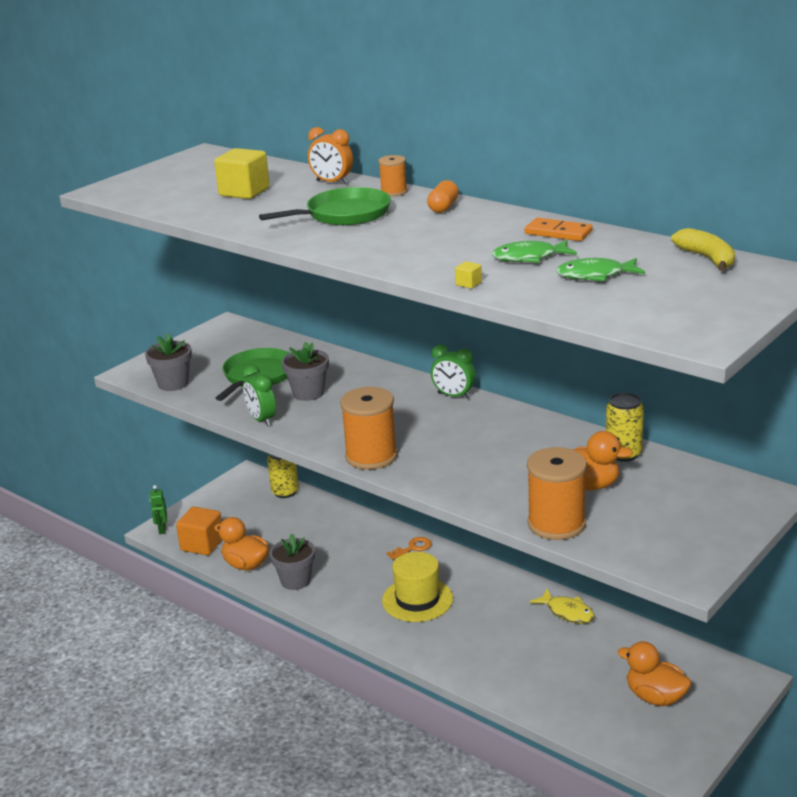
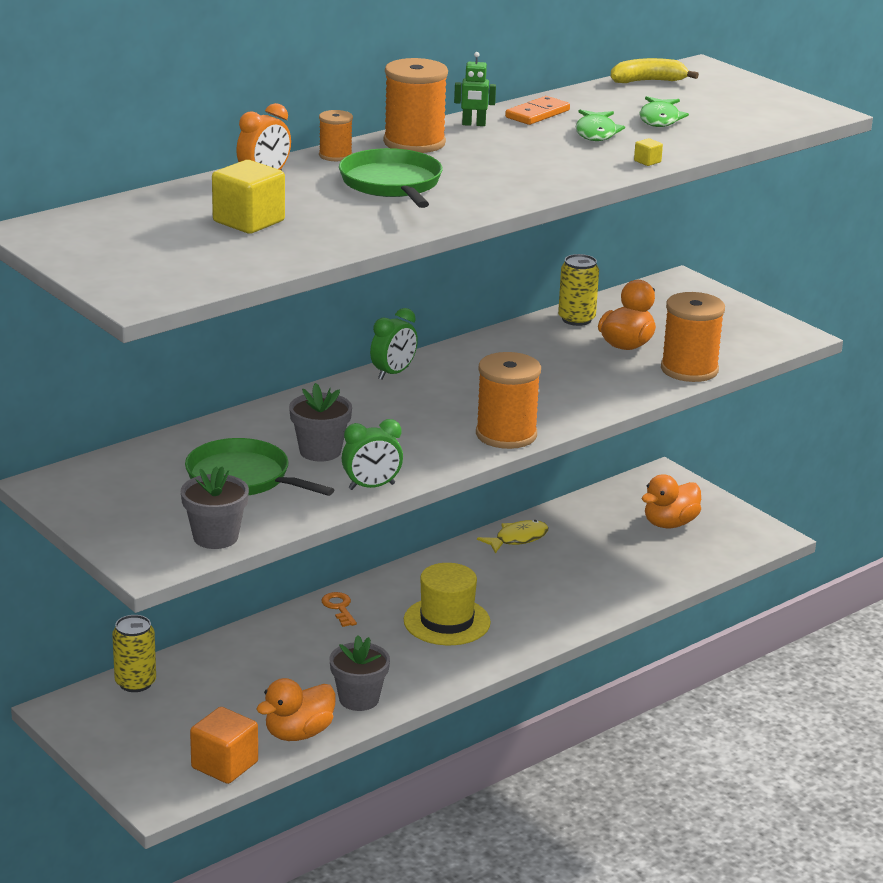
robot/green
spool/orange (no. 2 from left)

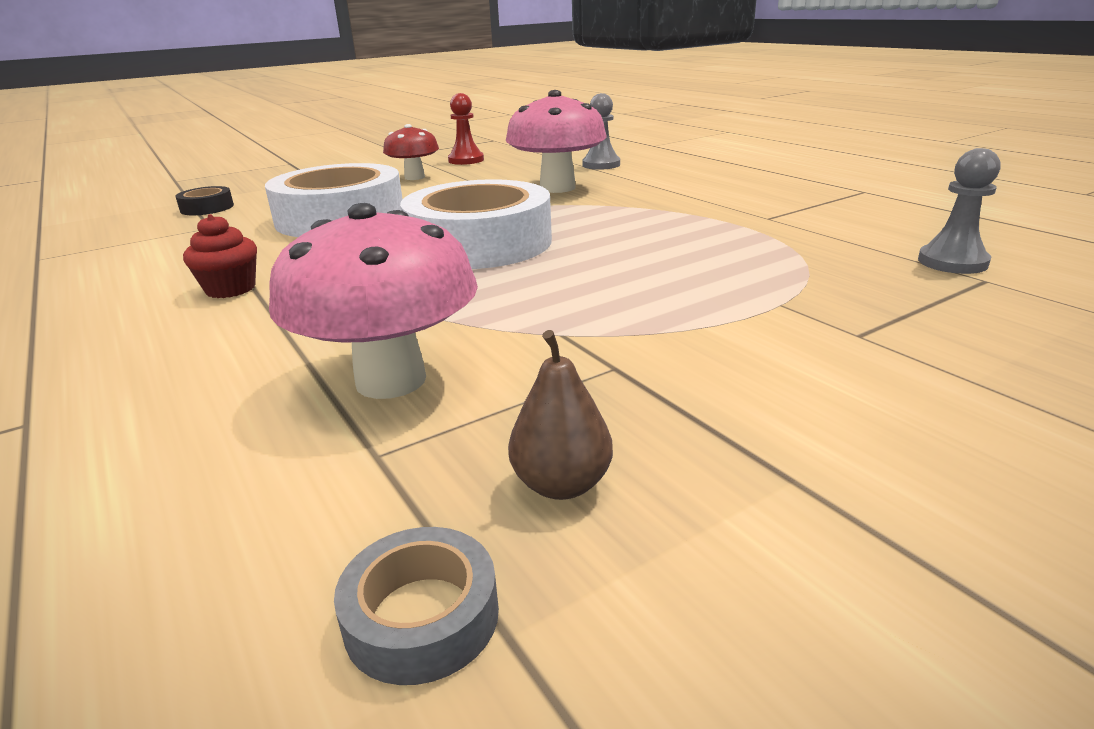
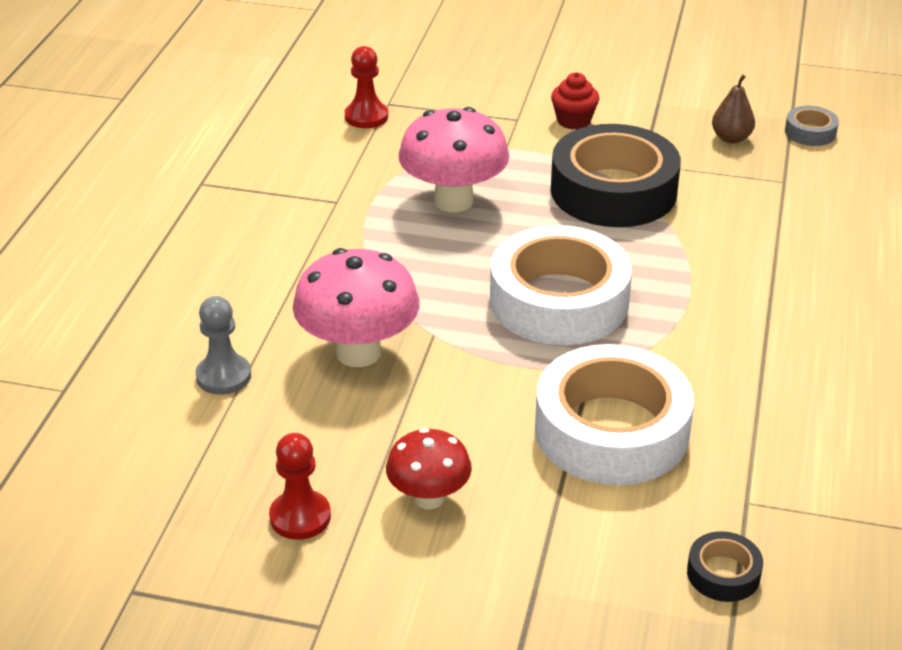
cupcake/red
mushroom/pink (no. 2 from left)
pawn/red (no. 2 from left)
tape/black (no. 1 from left)

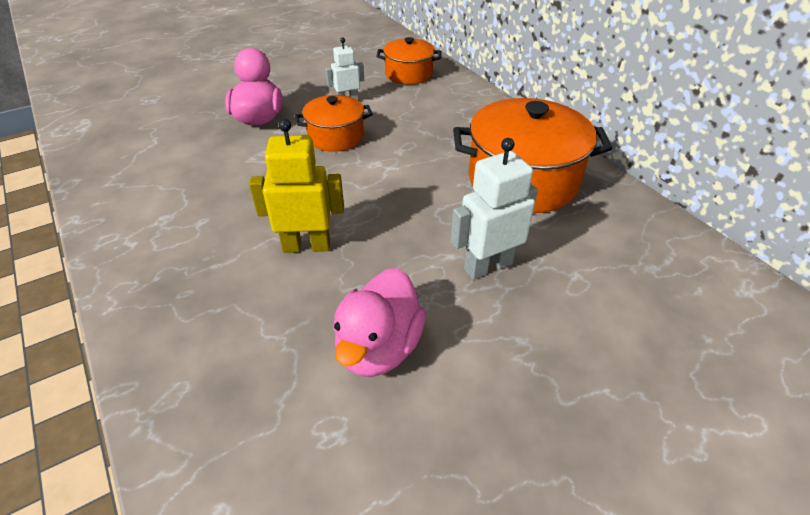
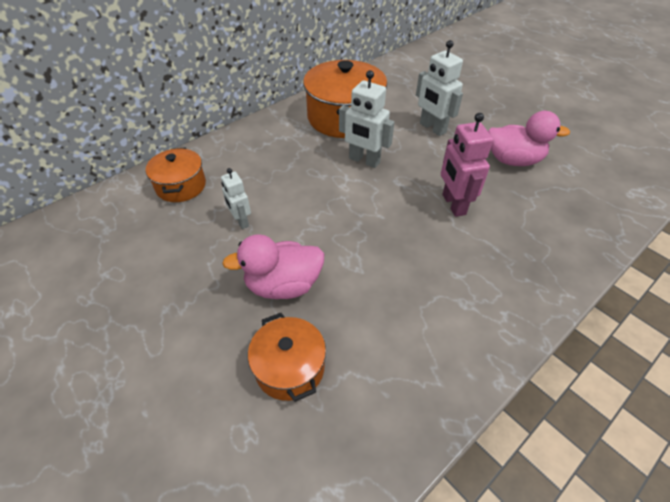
robot/pink
pot/orange (no. 2 from left)
robot/white (no. 2 from left)

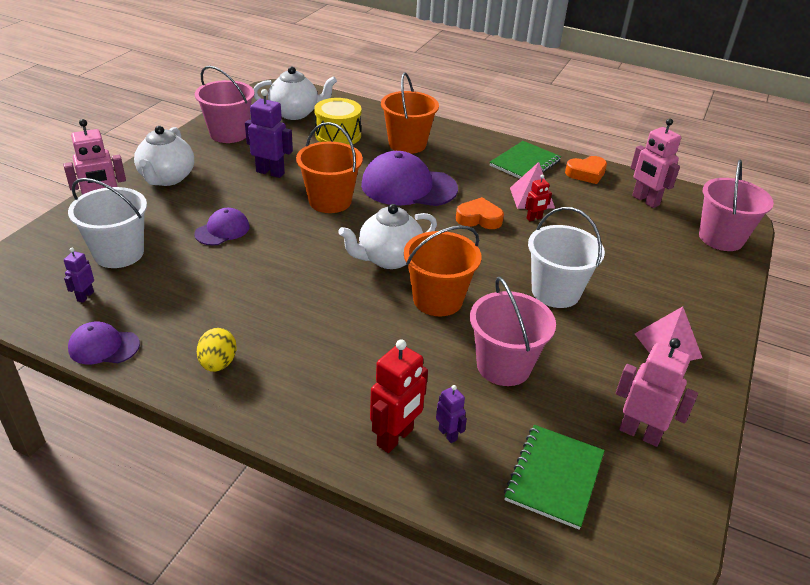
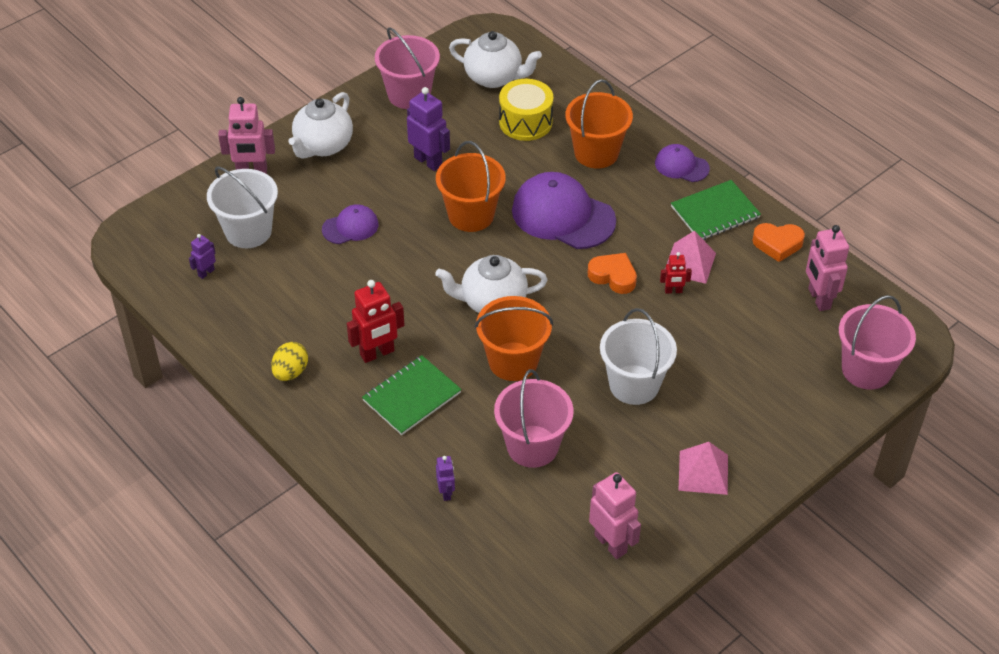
cap/purple (no. 3 from left)
robot/red (no. 1 from left)
notebook/green (no. 1 from left)

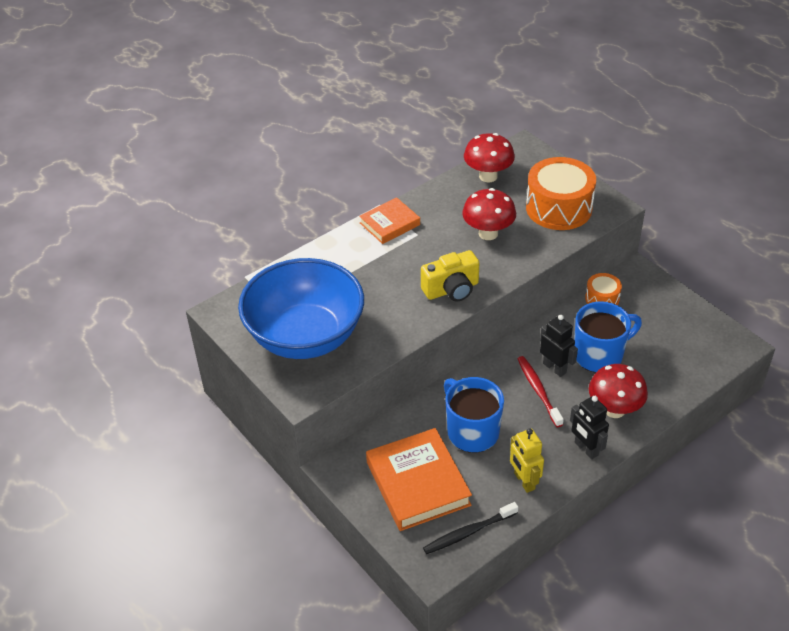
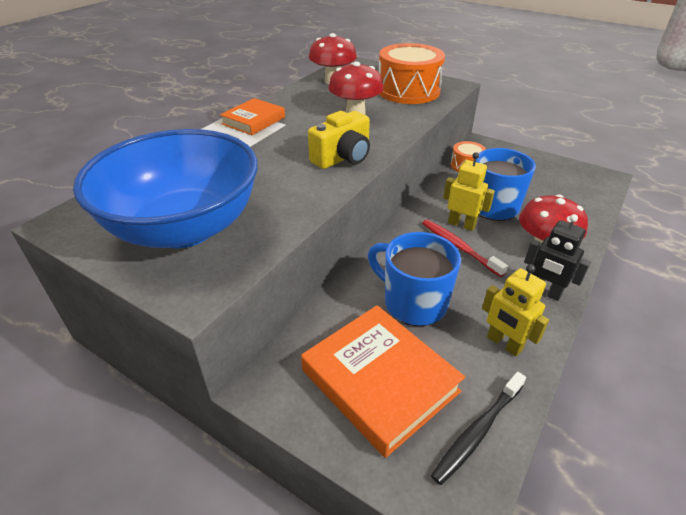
robot/yellow (no. 1 from left)

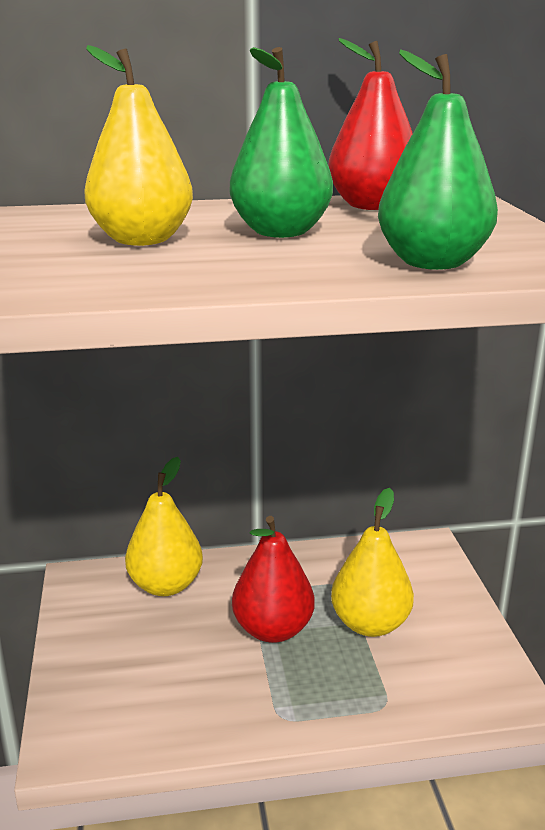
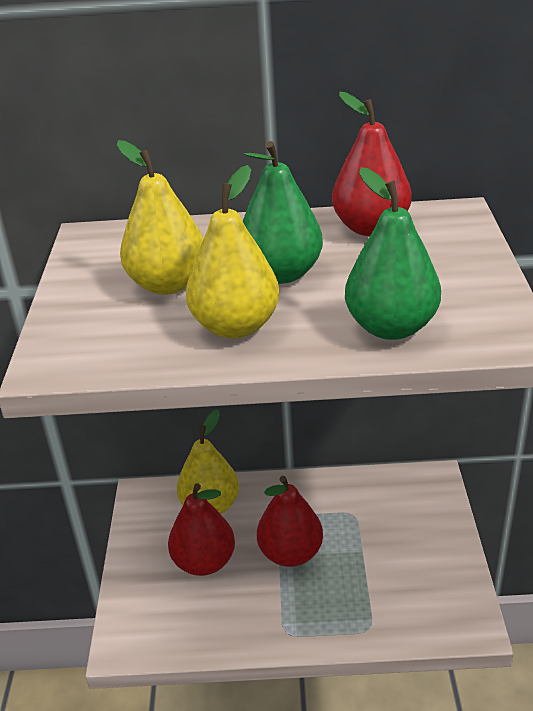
pear/yellow (no. 3 from left)
pear/red (no. 1 from left)

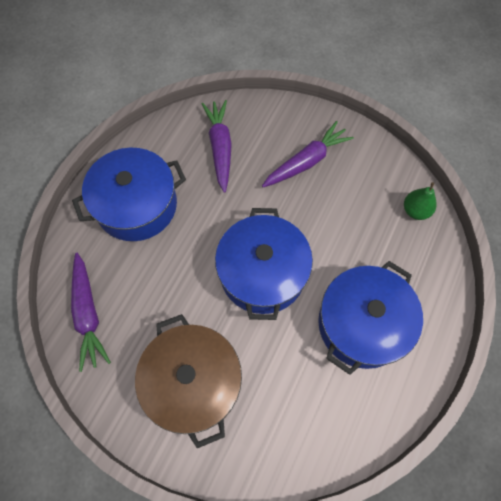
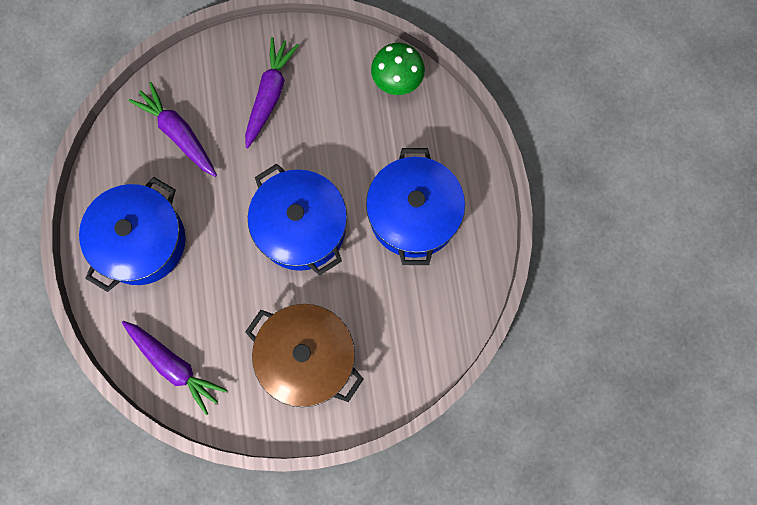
mushroom/green

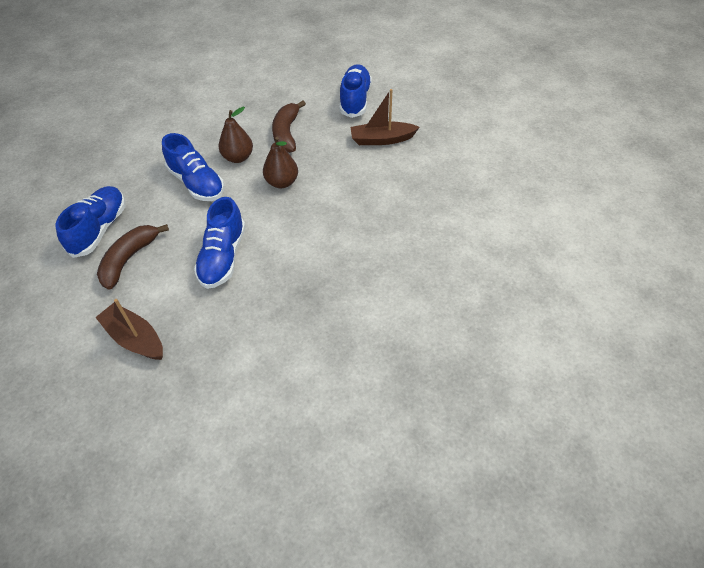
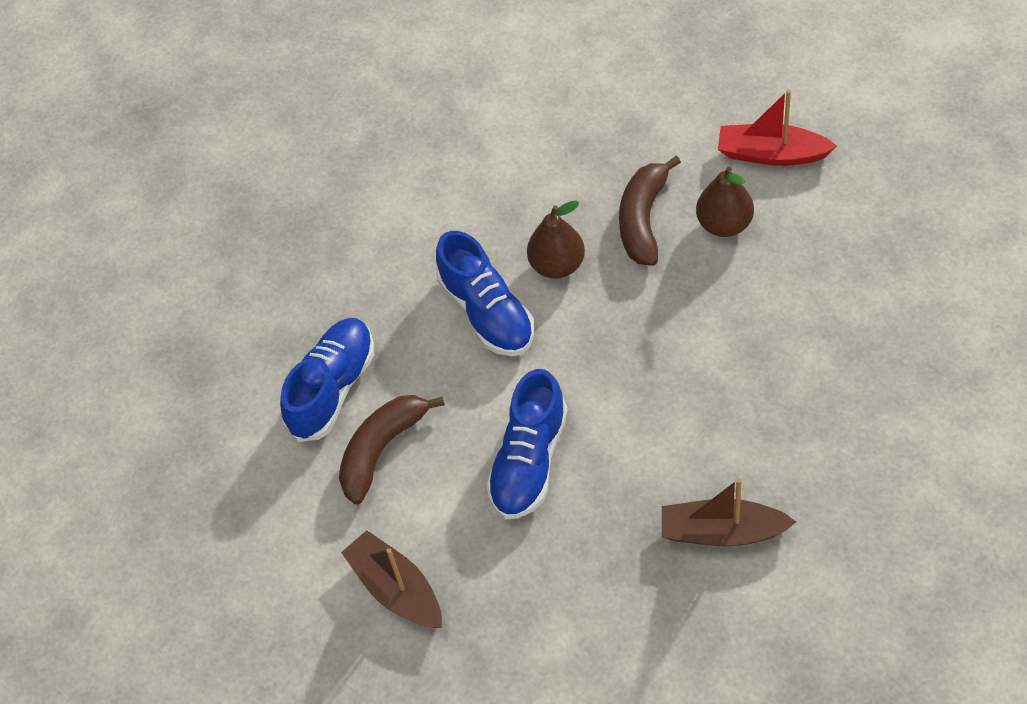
pear/brown (no. 2 from left)
boat/red
boat/brown (no. 2 from left)

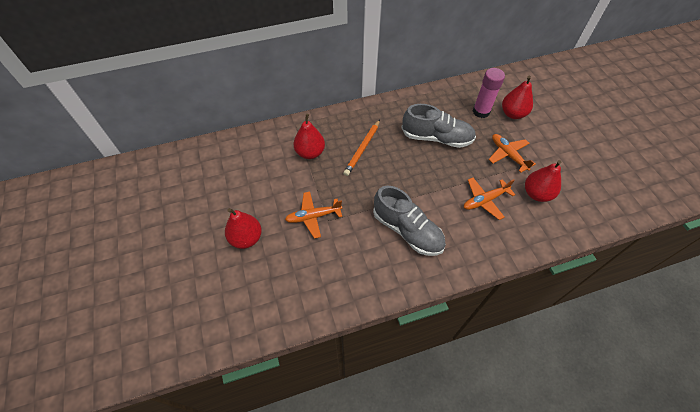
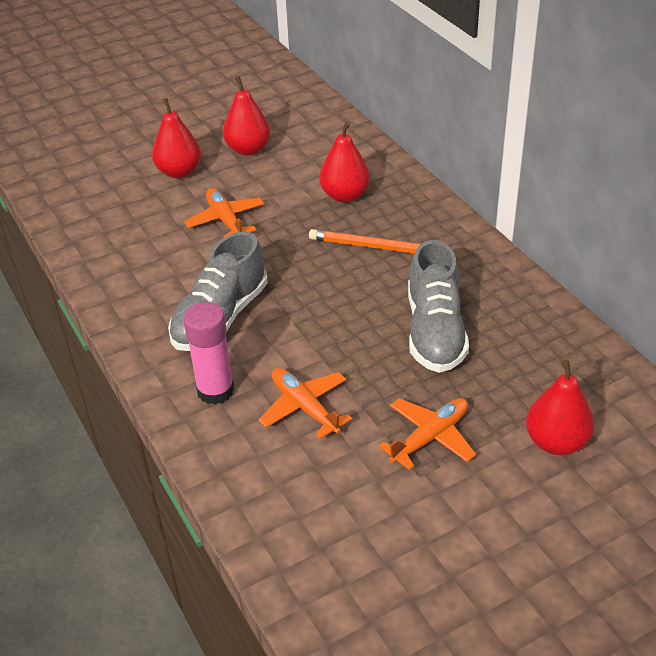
glue stick/pink
pear/red (no. 2 from left)

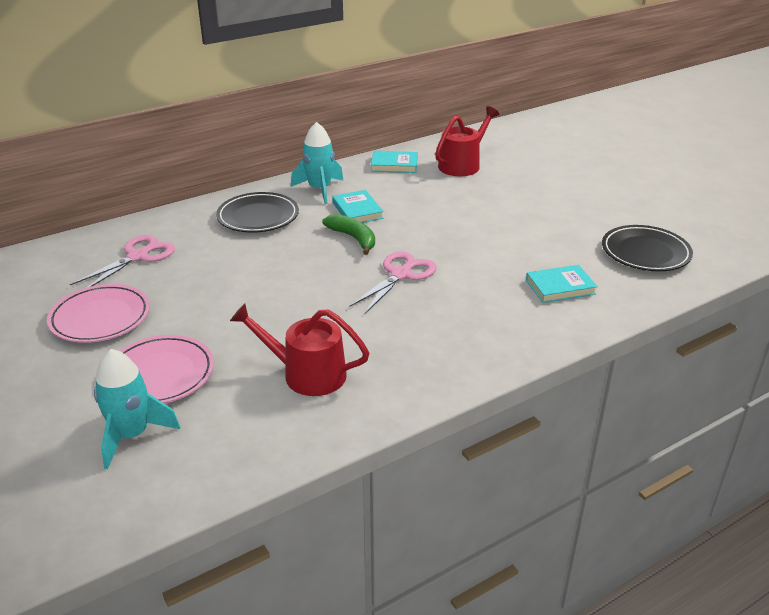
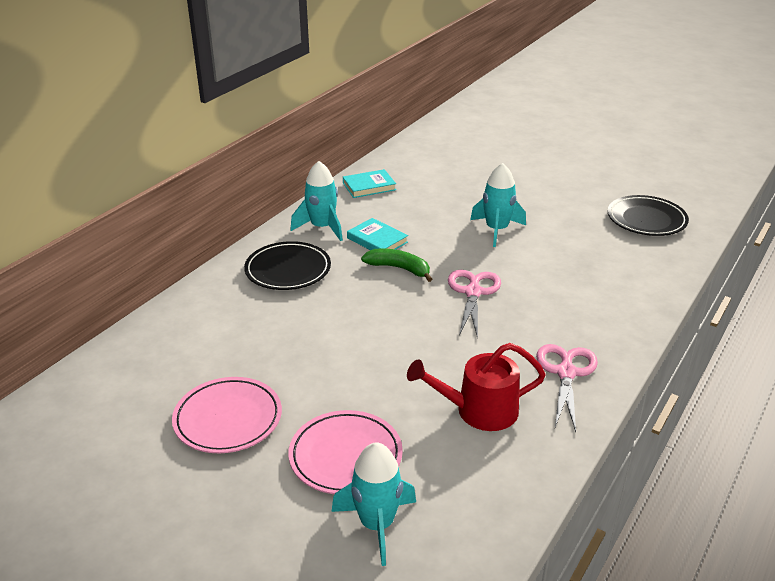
scissors/pink (no. 2 from left)
watering can/red (no. 2 from left in the first image)
book/turquoise (no. 3 from left in the first image)
rocket/turquoise (no. 3 from left)

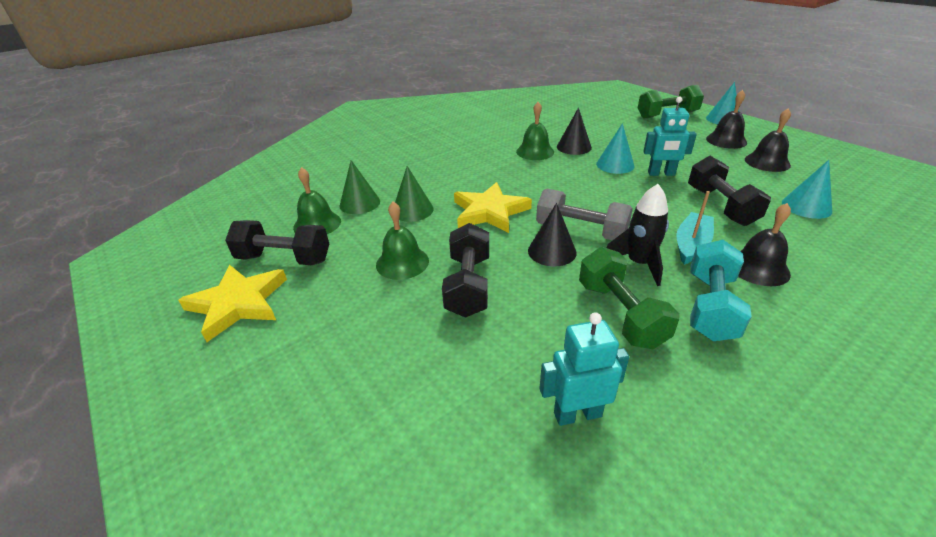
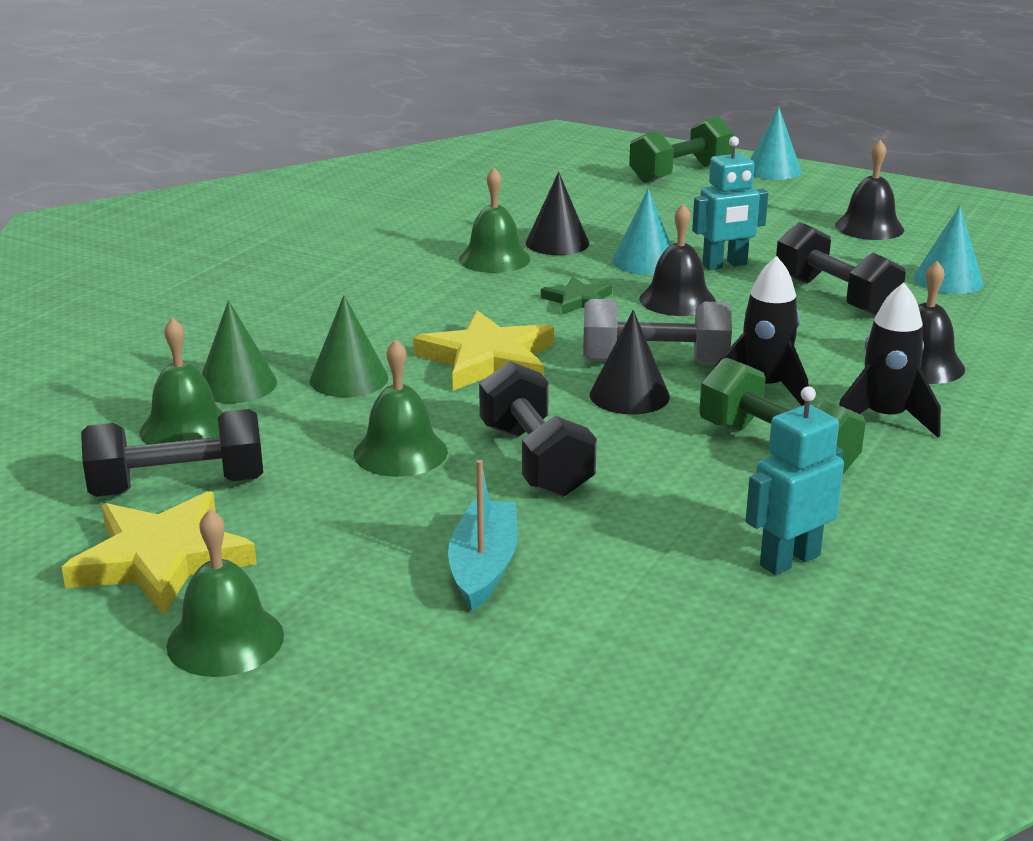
boat/turquoise
rocket/black (no. 2 from left)
bell/black (no. 1 from left)
bell/green (no. 2 from left)
star/green

